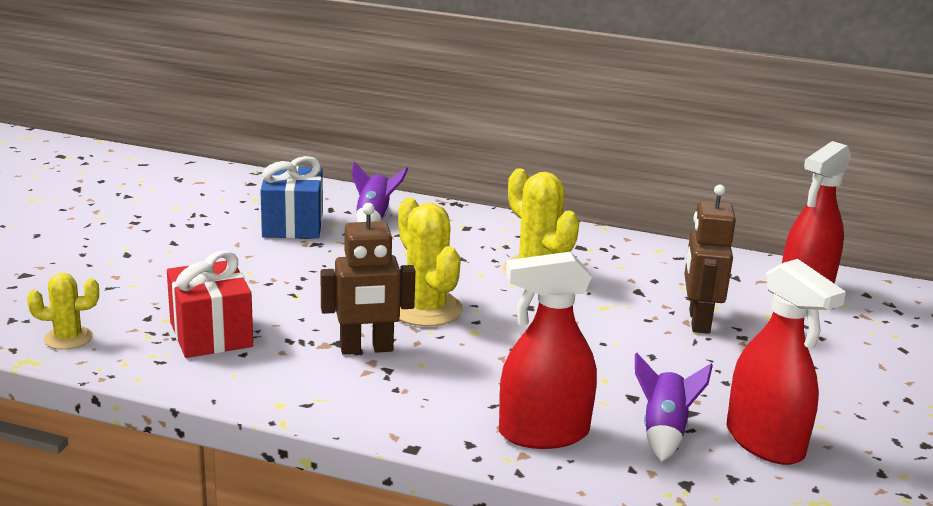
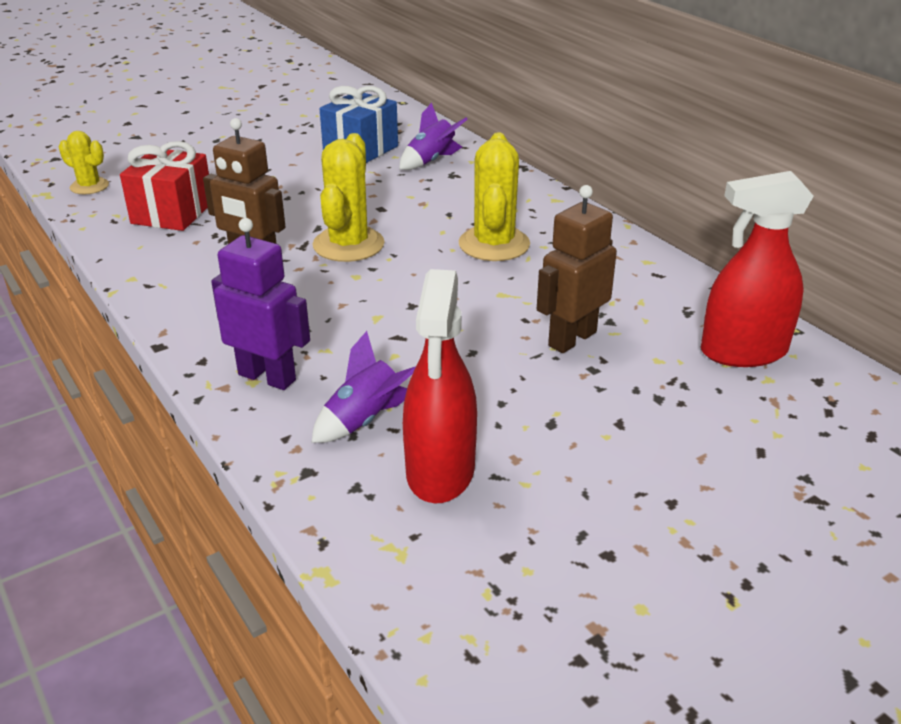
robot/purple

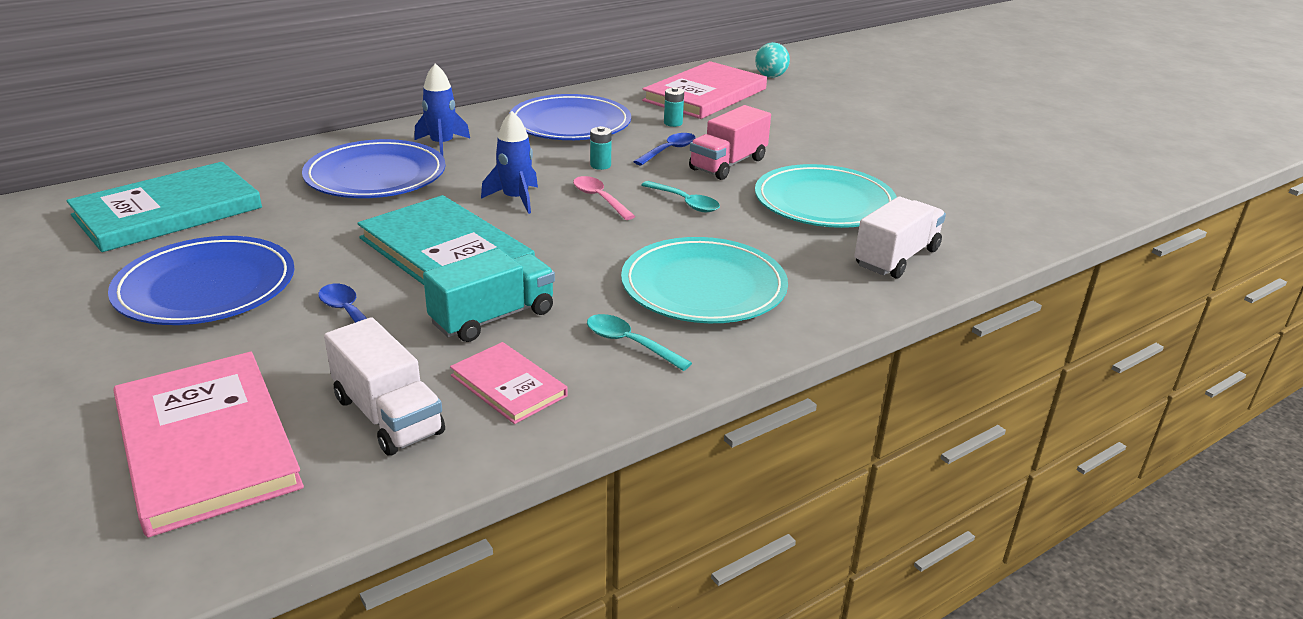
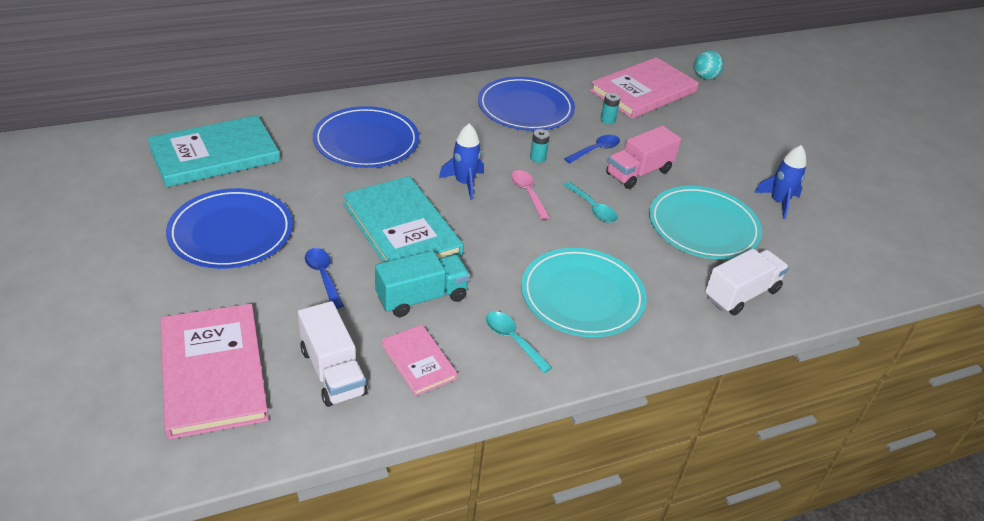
rocket/blue (no. 2 from left)

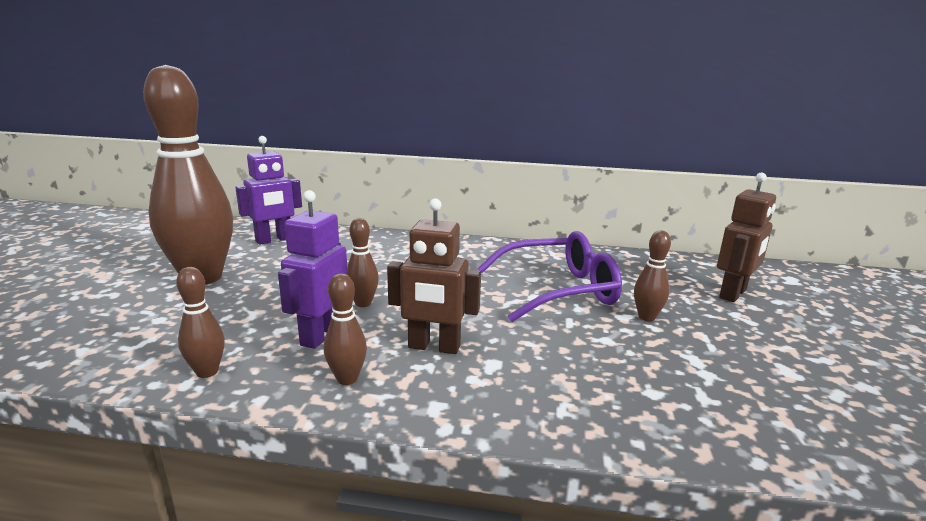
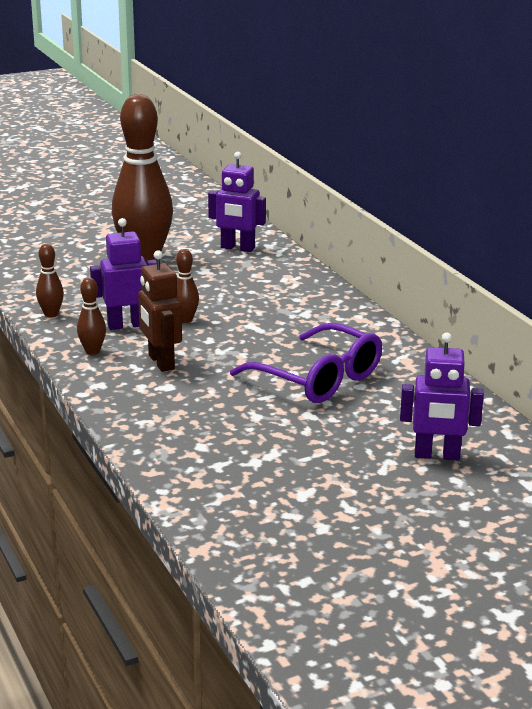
bowling pin/brown (no. 5 from left in the first image)
robot/purple (no. 3 from left)

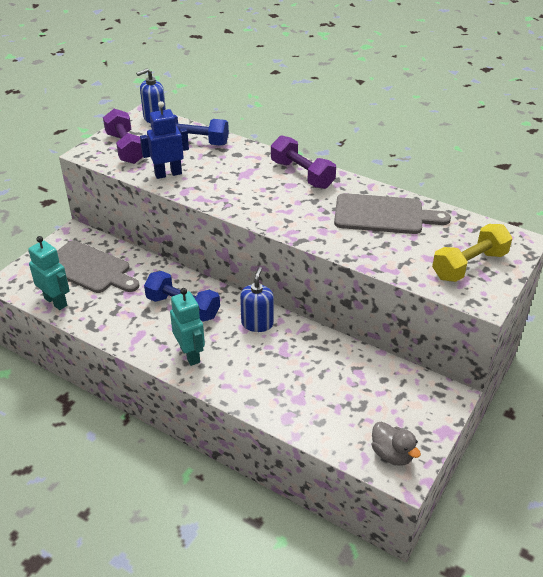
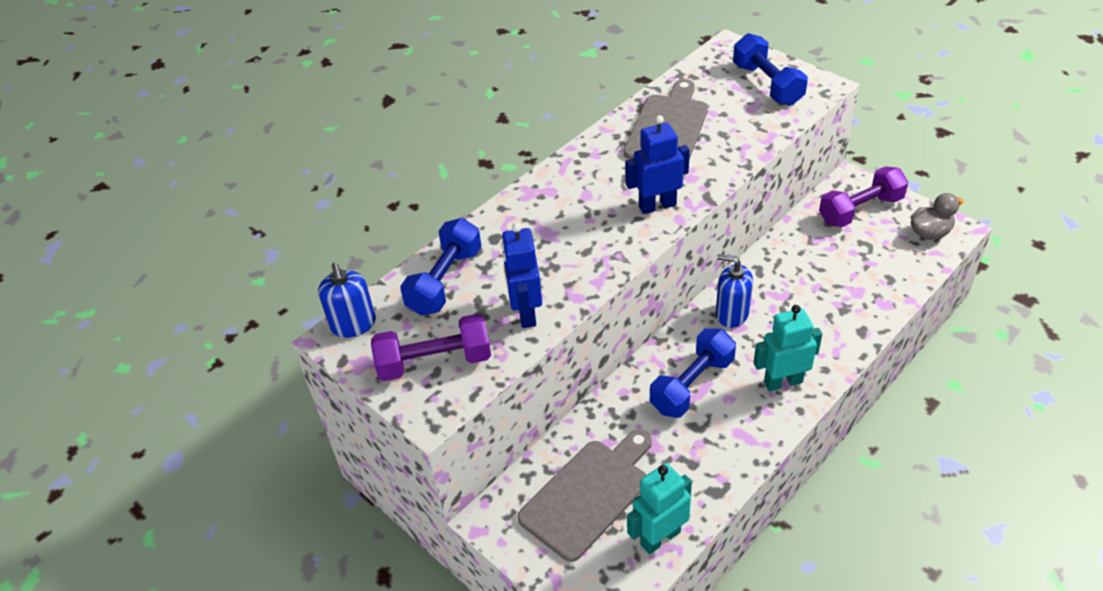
dumbbell/purple (no. 2 from left)
dumbbell/blue (no. 3 from left)
robot/blue (no. 2 from left)

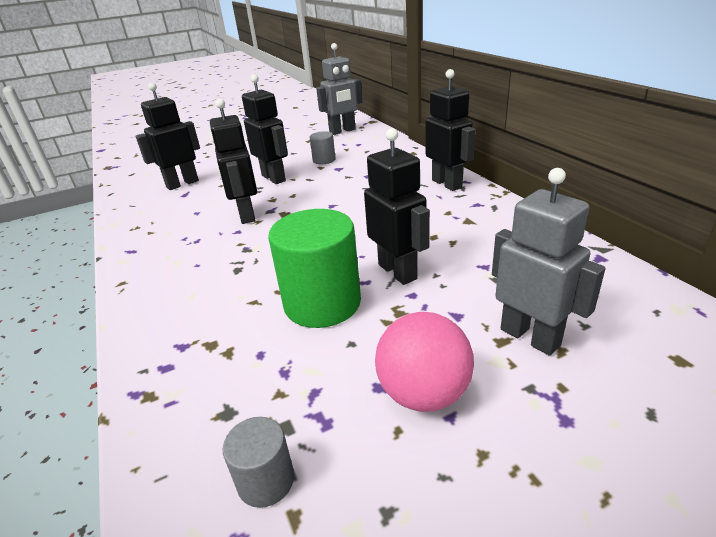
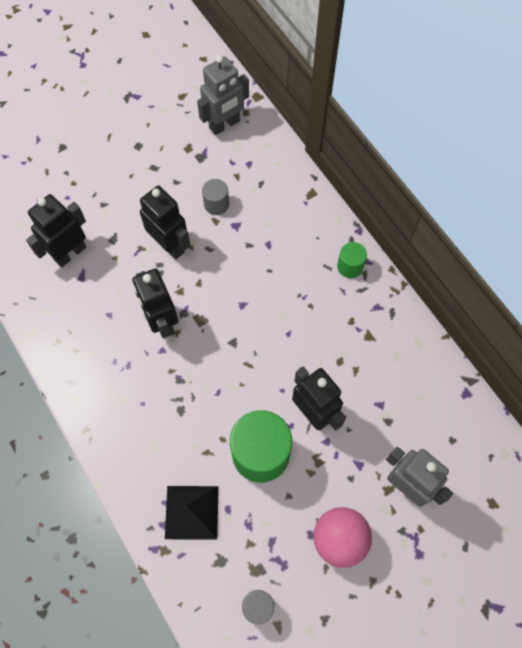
cylinder/green (no. 2 from left)
pyramid/black

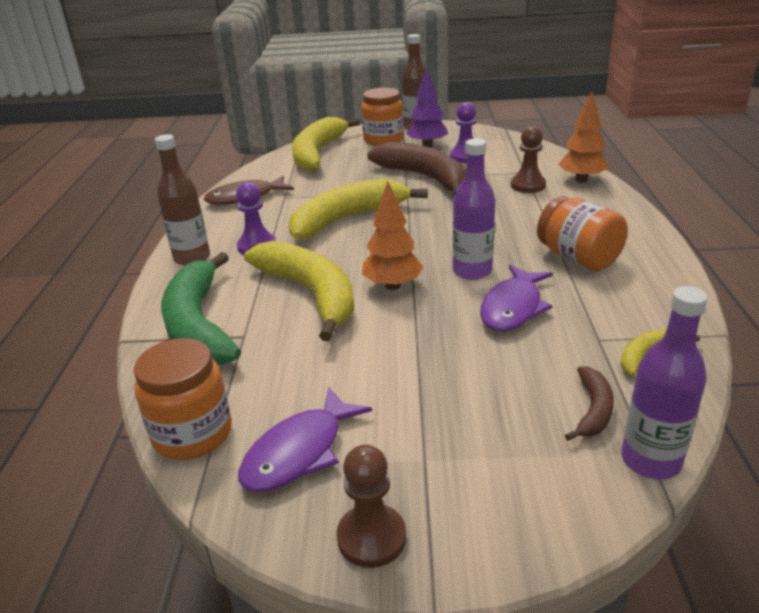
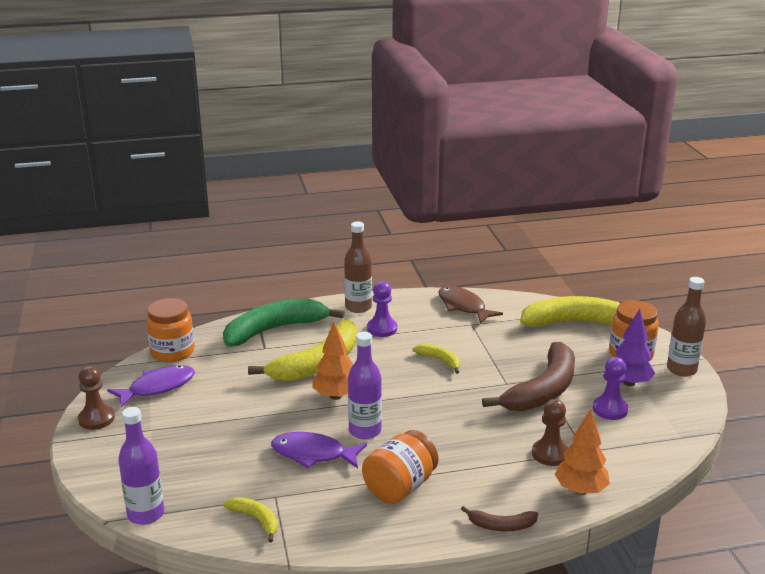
fish/purple (no. 1 from left)
banana/yellow (no. 3 from left)
banana/brown (no. 1 from left)

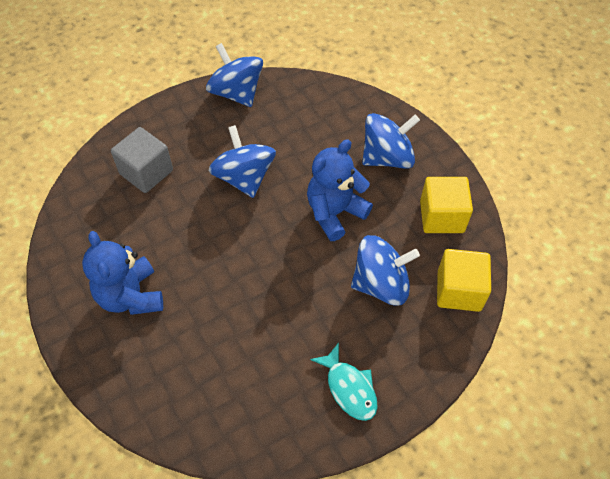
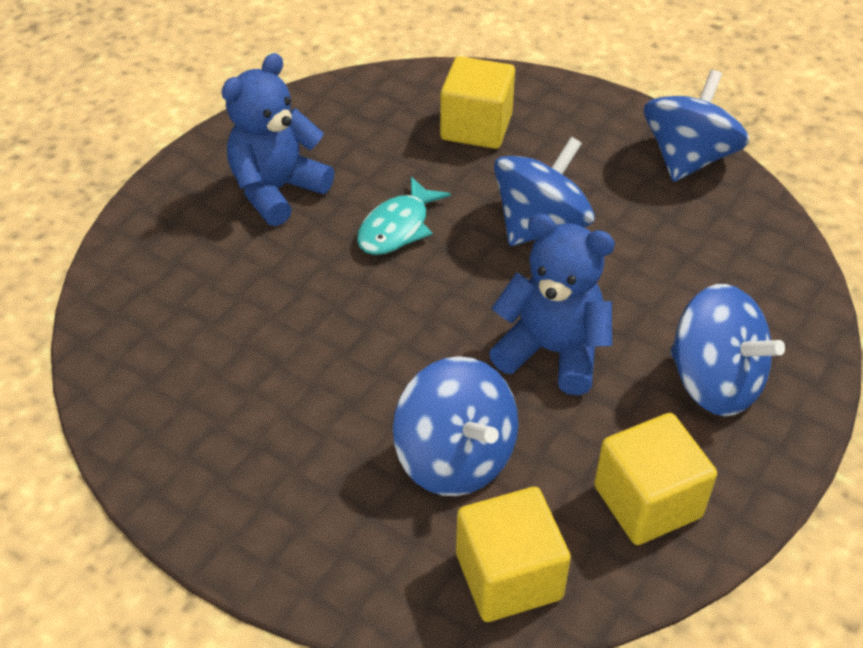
cube/yellow (no. 1 from left)
fish/turquoise

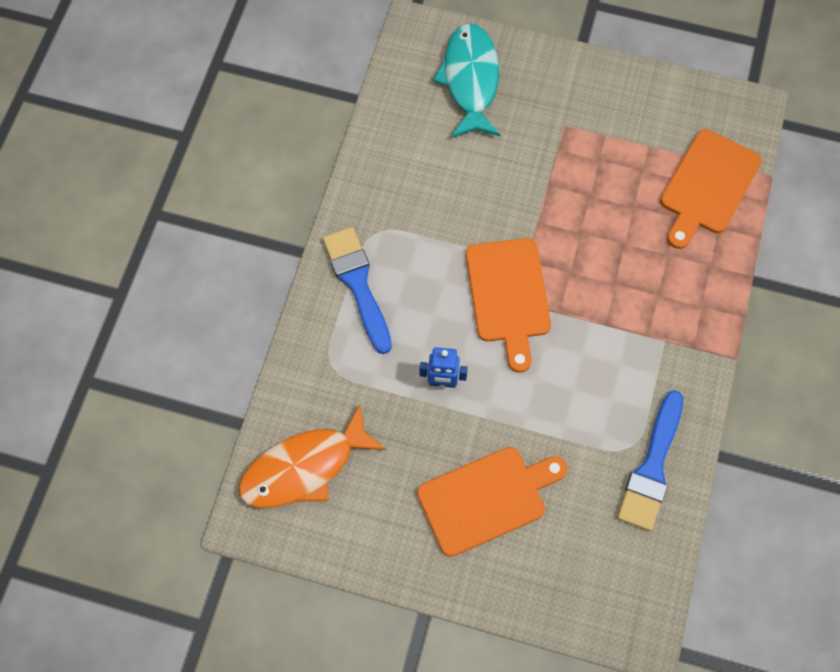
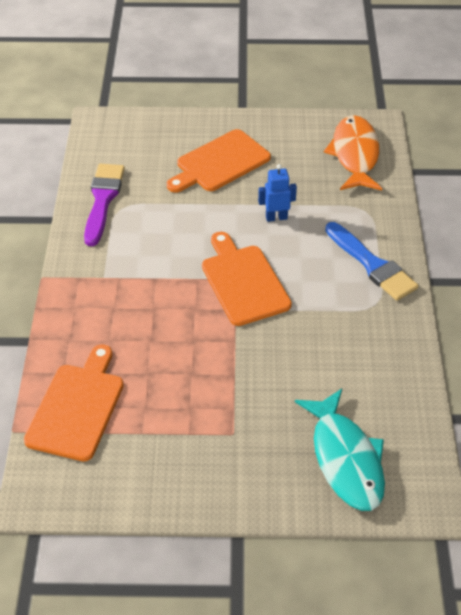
fish/orange
brush/purple

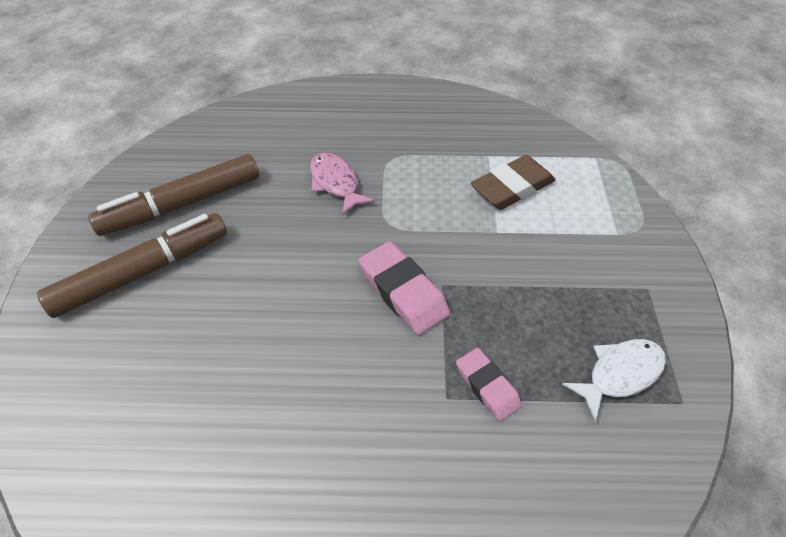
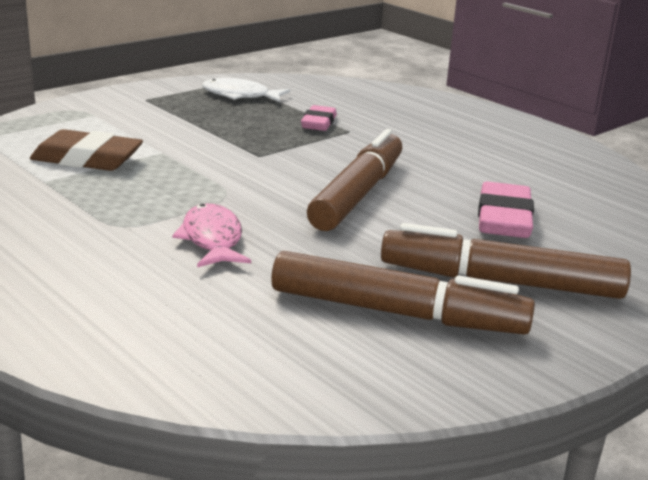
fish/pink
eraser/pink (no. 2 from left)
marker/brown (no. 1 from left)

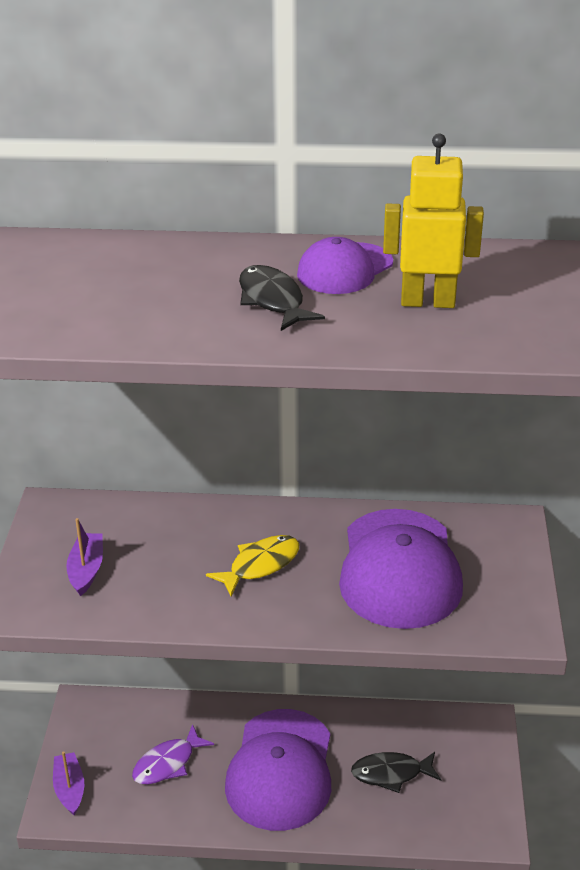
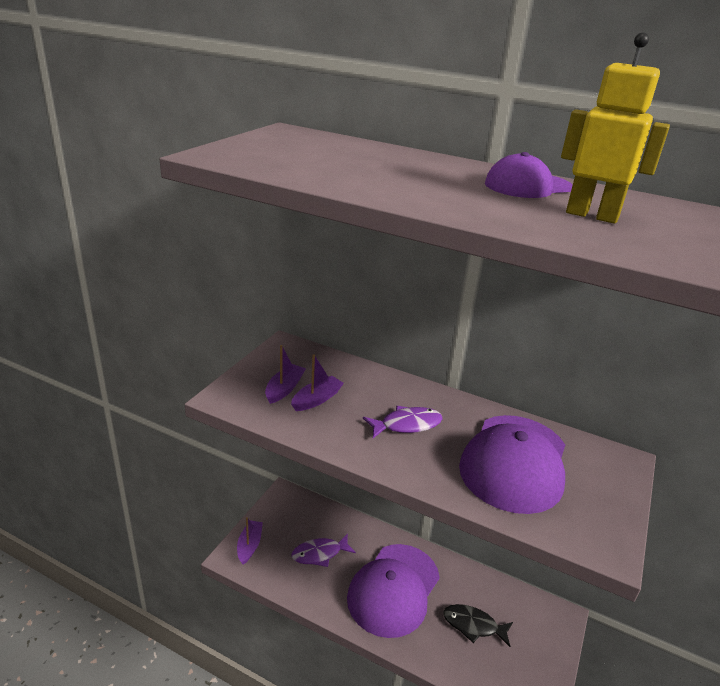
fish/purple (no. 2 from left)
fish/black (no. 1 from left in the first image)
boat/purple (no. 3 from left)

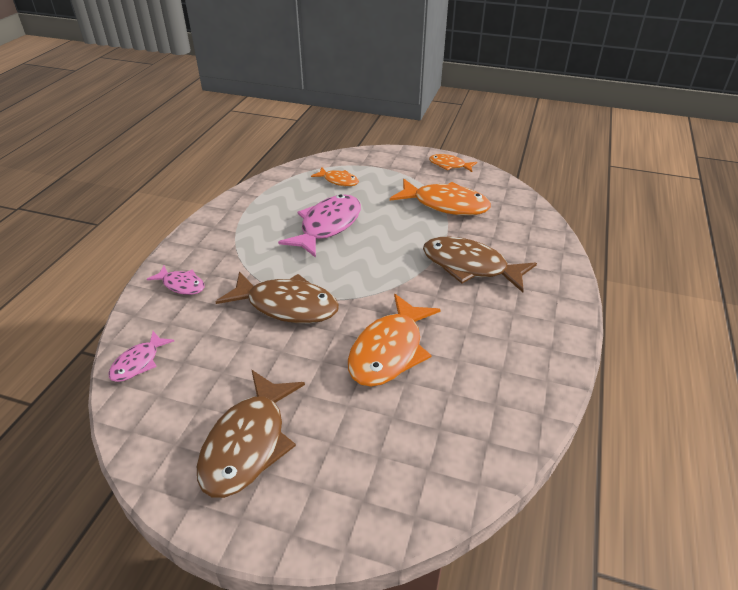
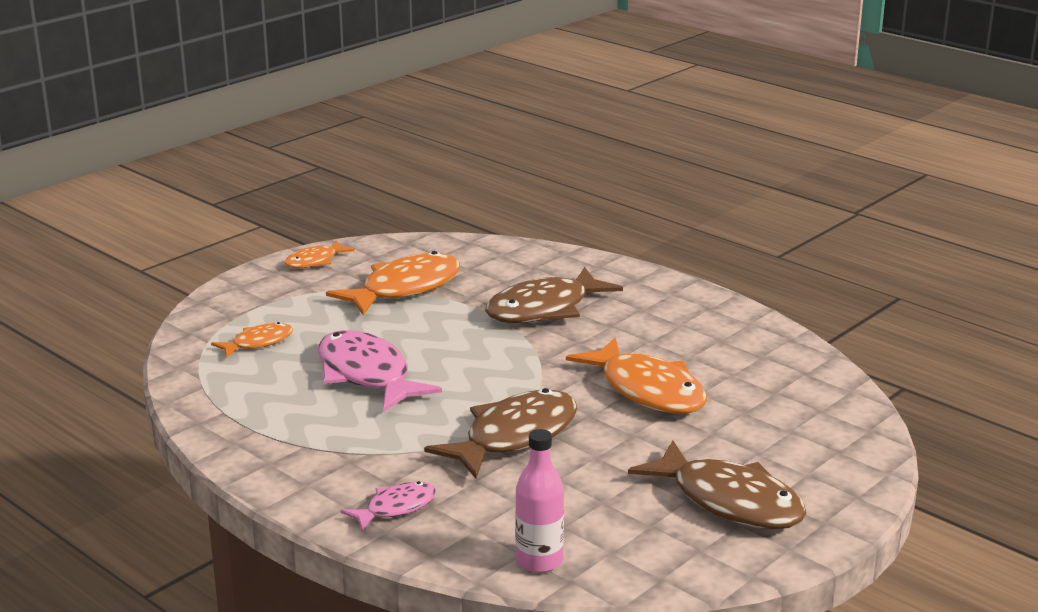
bottle/pink

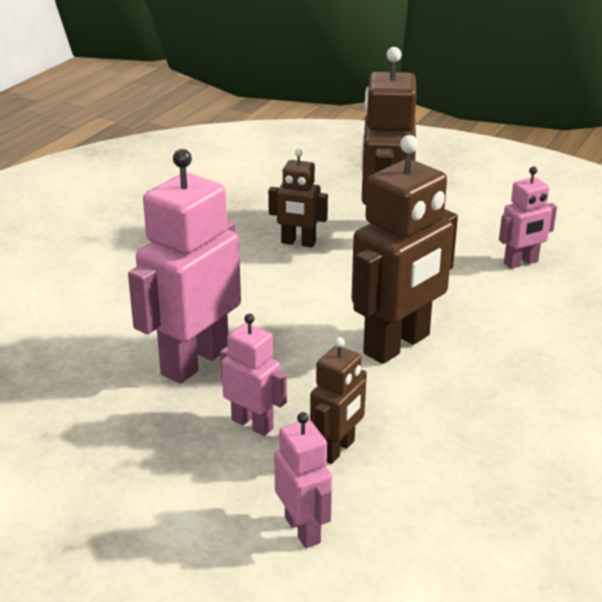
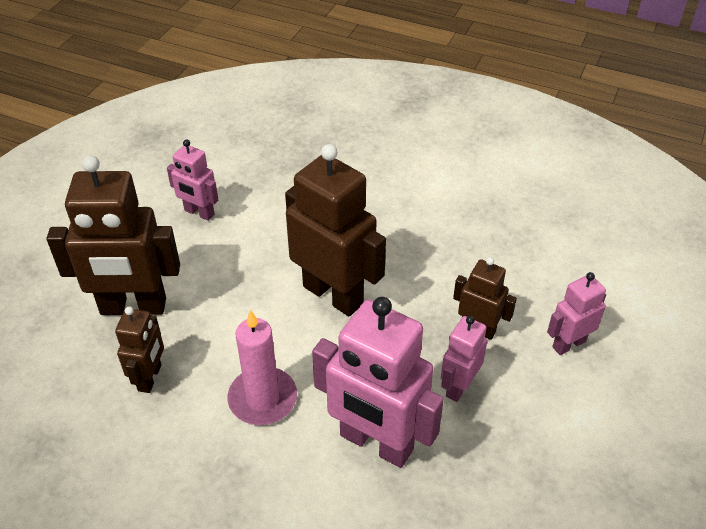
robot/pink (no. 1 from left)
candle/pink

